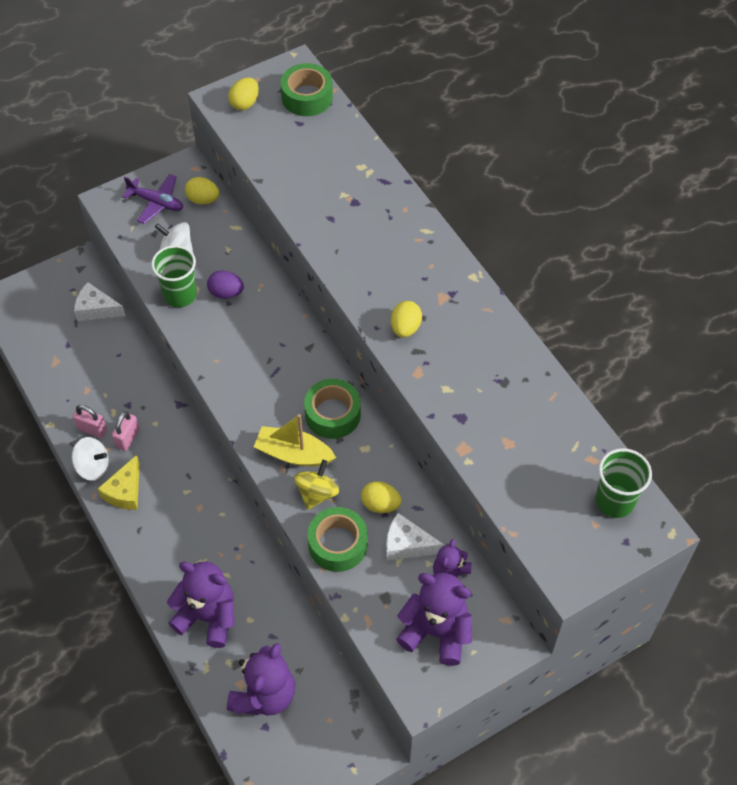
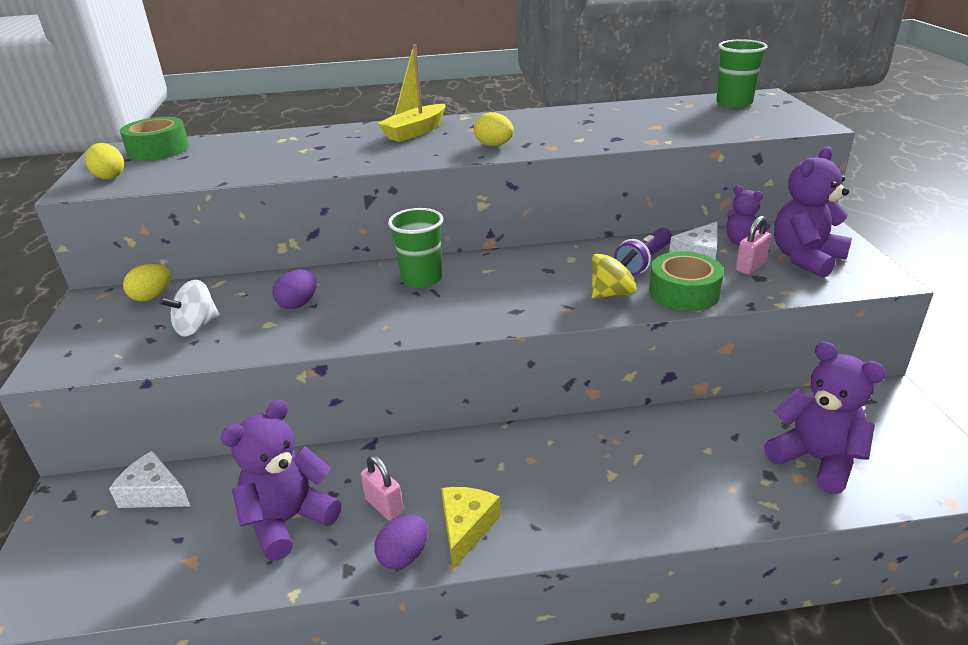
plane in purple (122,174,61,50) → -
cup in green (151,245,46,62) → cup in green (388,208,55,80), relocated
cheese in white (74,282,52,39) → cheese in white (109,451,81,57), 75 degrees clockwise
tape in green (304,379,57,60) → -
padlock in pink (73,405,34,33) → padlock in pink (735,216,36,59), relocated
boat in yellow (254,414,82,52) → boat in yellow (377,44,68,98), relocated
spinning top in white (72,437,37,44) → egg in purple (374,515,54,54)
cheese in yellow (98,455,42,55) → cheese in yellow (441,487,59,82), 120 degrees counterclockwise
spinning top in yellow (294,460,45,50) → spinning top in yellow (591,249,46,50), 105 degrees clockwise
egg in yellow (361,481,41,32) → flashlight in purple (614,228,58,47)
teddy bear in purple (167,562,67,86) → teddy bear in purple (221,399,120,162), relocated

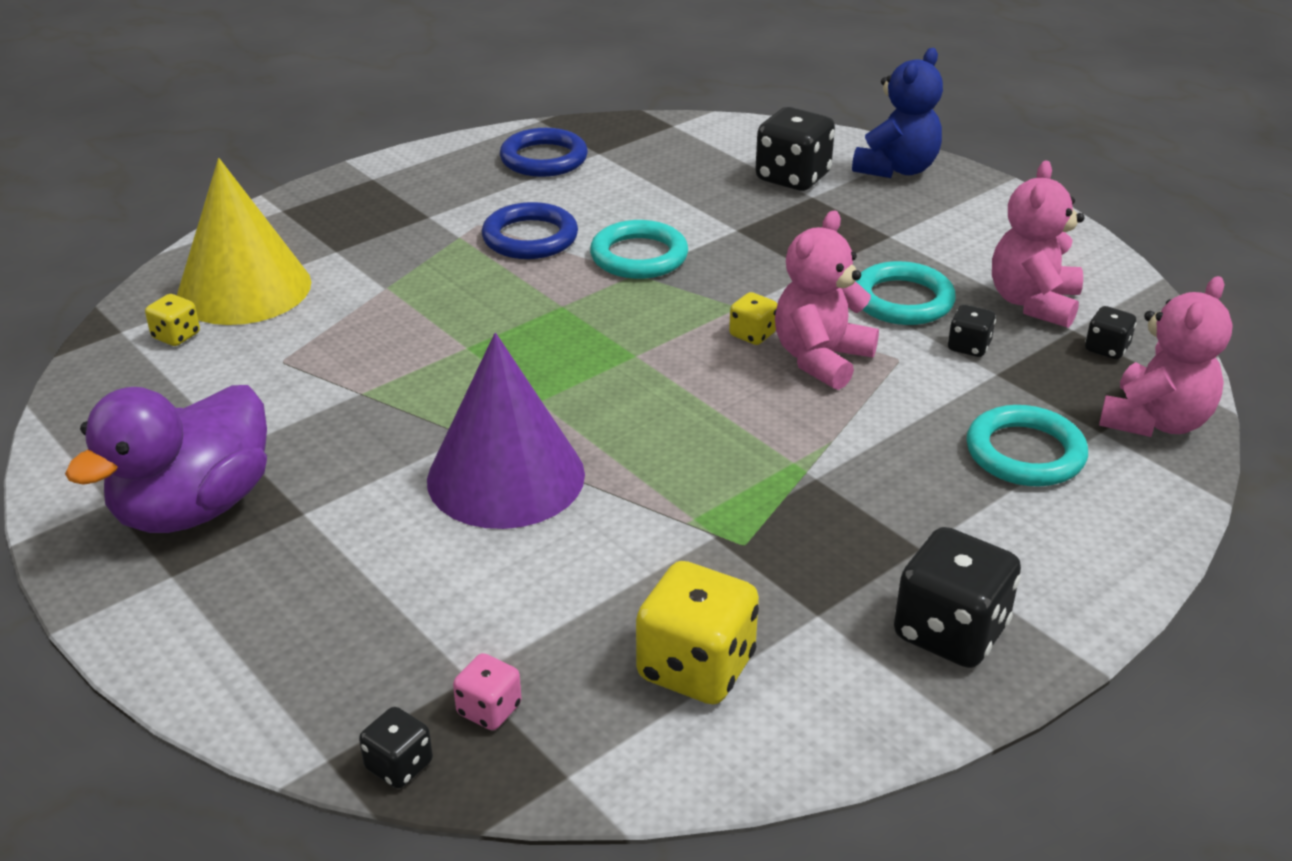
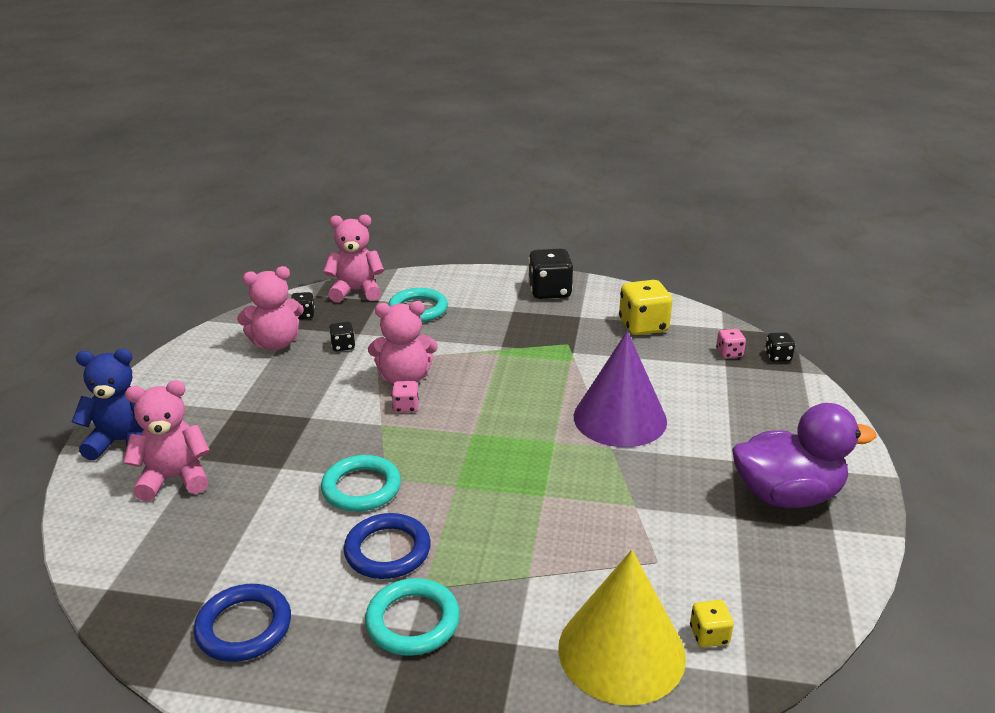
dice in black (755,107,80,84) → teddy bear in pink (123,381,87,120)
ring in turquoise (855,261,101,64) → ring in turquoise (365,578,95,78), relocated
dice in yellow (729,292,48,53) → dice in pink (392,381,27,32)

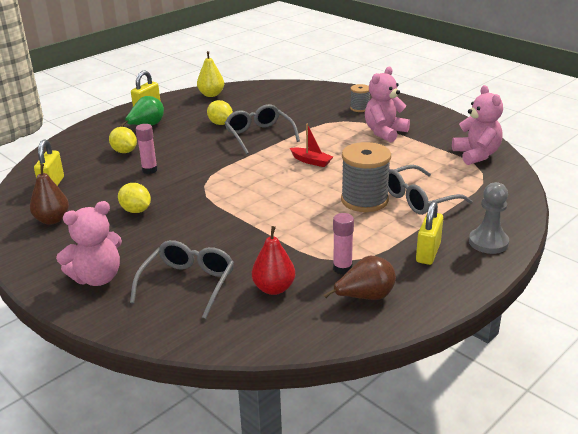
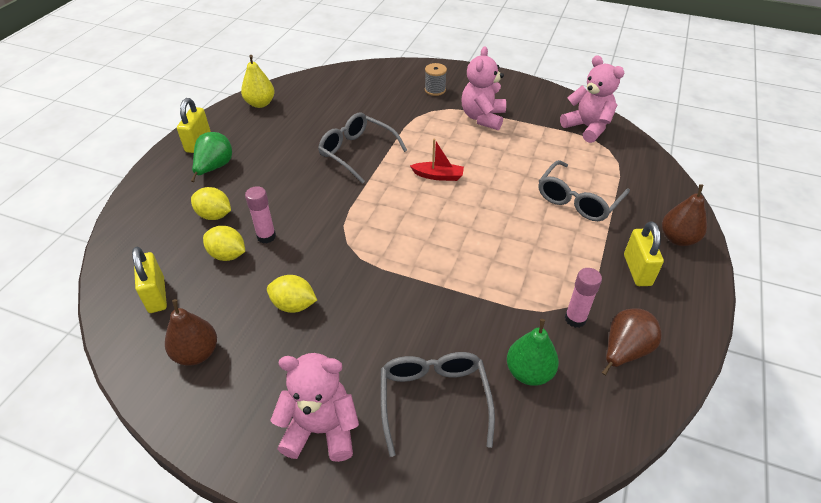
lemon in yellow (207,100,26,25) → lemon in yellow (203,226,42,35), relocated
spool in grey (341,142,50,70) → -
pawn in grey (469,182,40,72) → pear in brown (662,184,45,62)
teddy bear in pink (56,201,66,85) → teddy bear in pink (270,353,89,109), 120 degrees counterclockwise
pear in red (252,226,43,69) → pear in green (507,319,52,67)

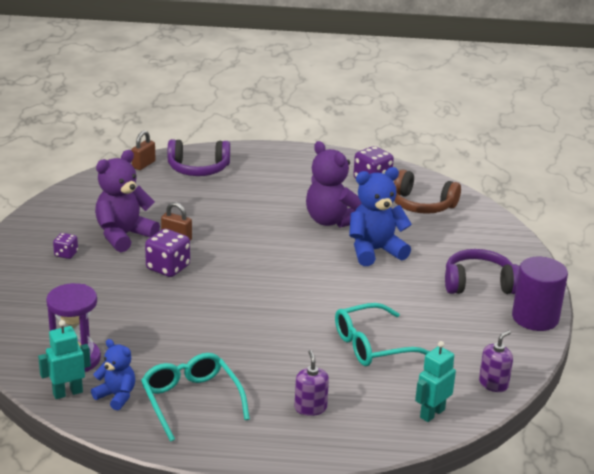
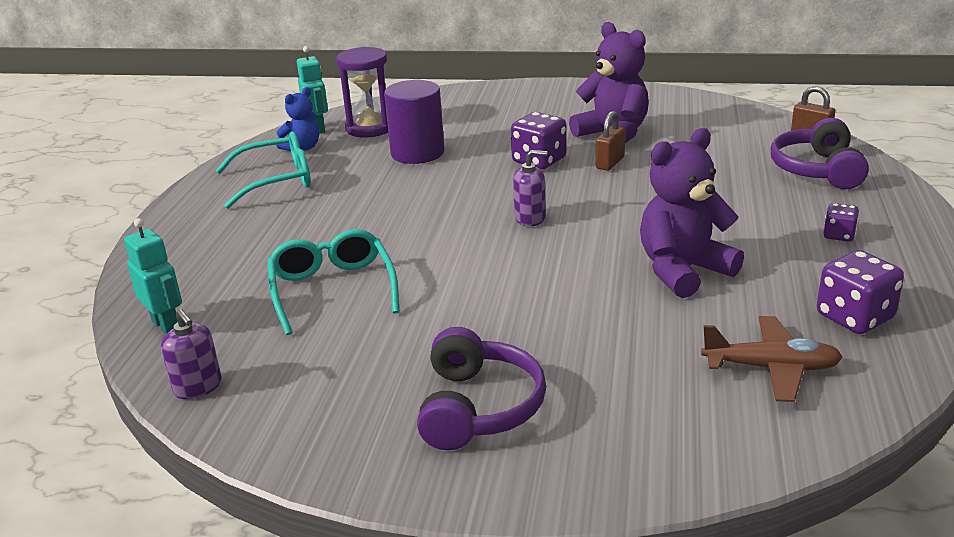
teddy bear in blue (349,167,63,99) → -
headphones in brown (394,169,67,45) → plane in brown (701,316,142,86)
dice in purple (53,233,25,26) → dice in purple (823,203,36,39), relocated
cylinder in purple (512,257,56,74) → cylinder in purple (384,80,60,84), relocated
soap dispenser in purple (295,350,34,66) → soap dispenser in purple (513,150,34,76), relocated

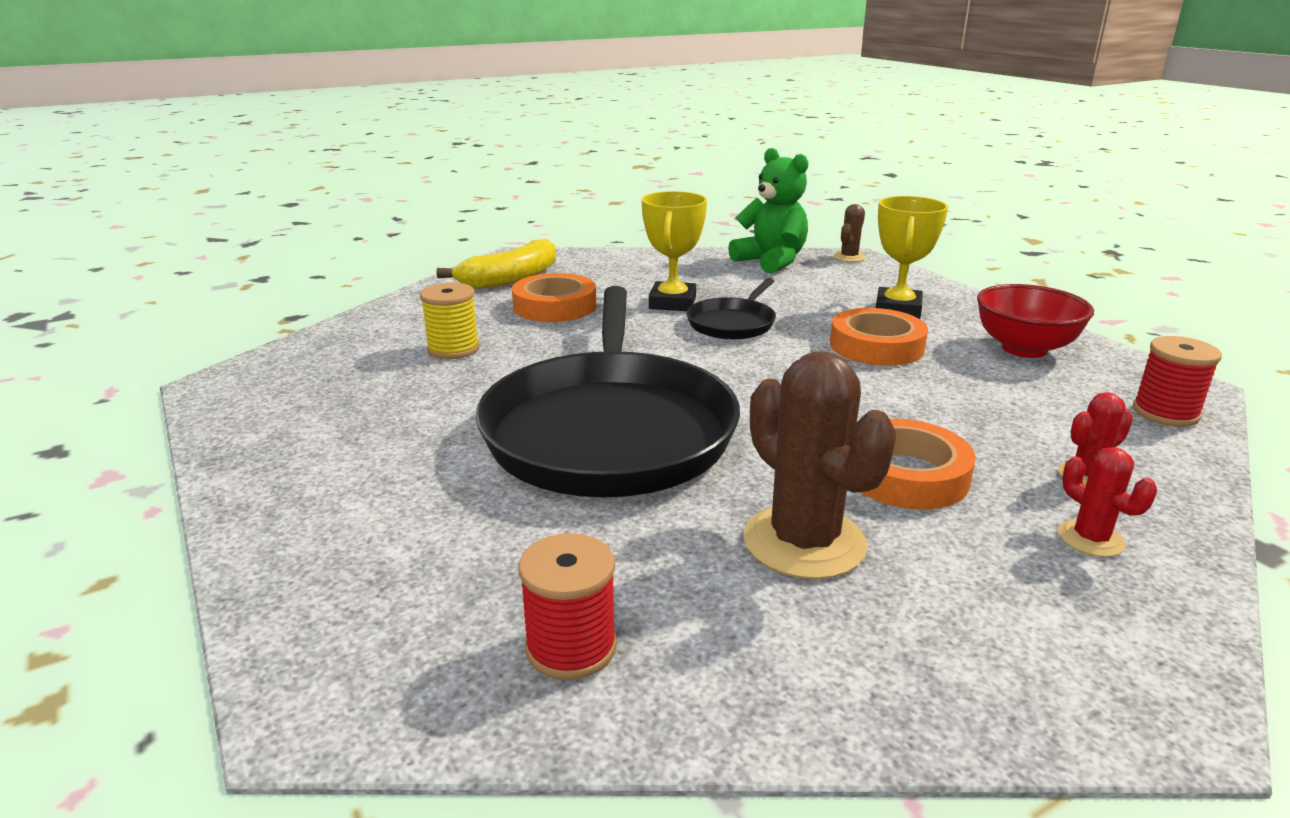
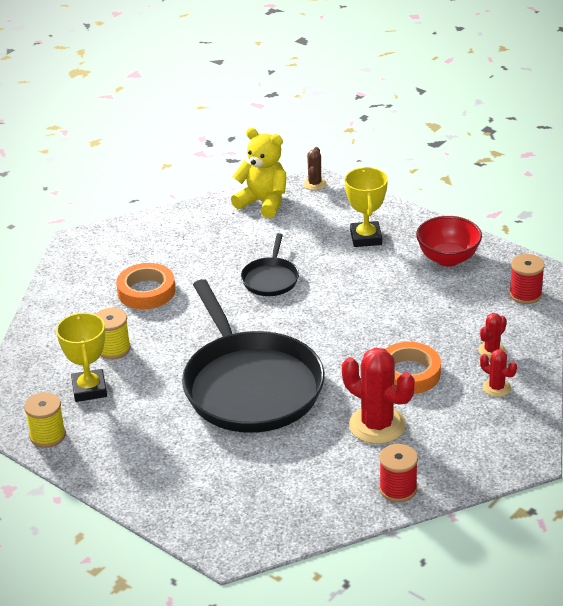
teddy bear in green (728,148,80,126) → teddy bear in yellow (231,128,55,90)
trophy in yellow (642,191,65,120) → trophy in yellow (56,313,51,89), relocated
banana in yellow (436,238,120,51) → -
tape in orange (830,308,98,58) → -
cactus in brown (744,351,153,228) → cactus in red (342,347,73,97)
spool in red (519,533,98,147) → spool in red (379,444,39,58), relocated
- → spool in yellow (24,392,42,56)

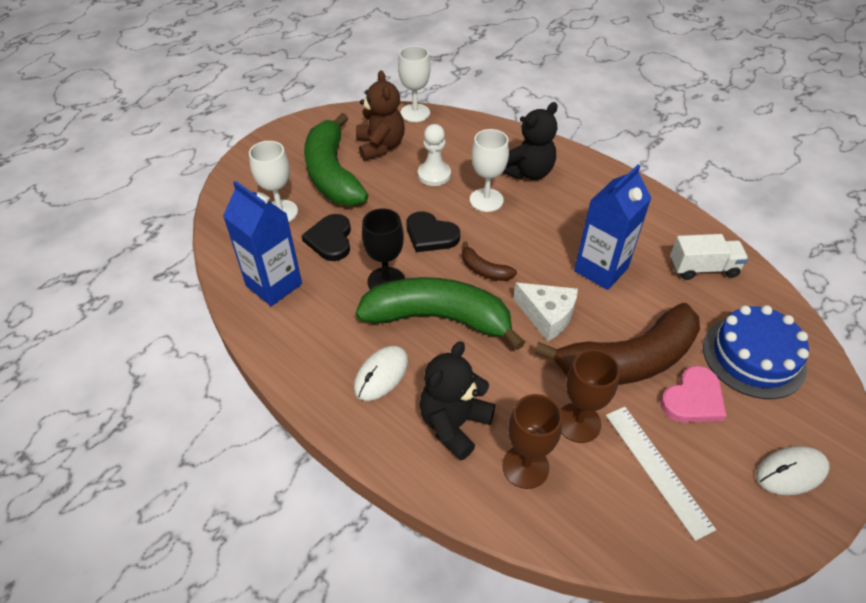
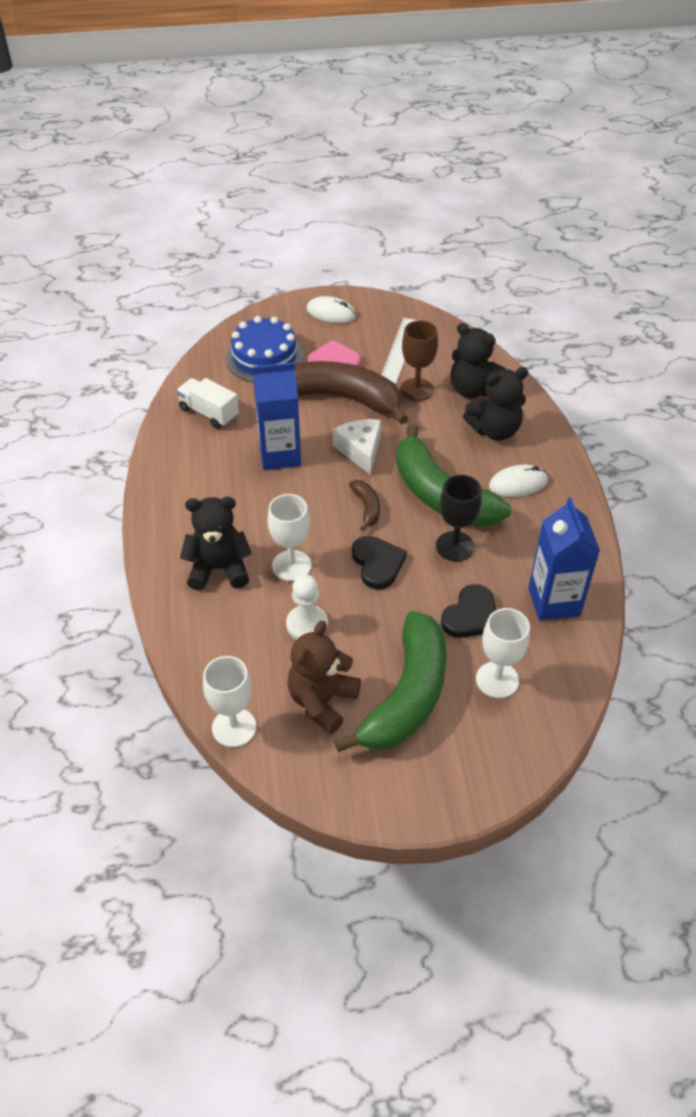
goblet in brown (502,394,60,95) → teddy bear in black (451,323,54,75)

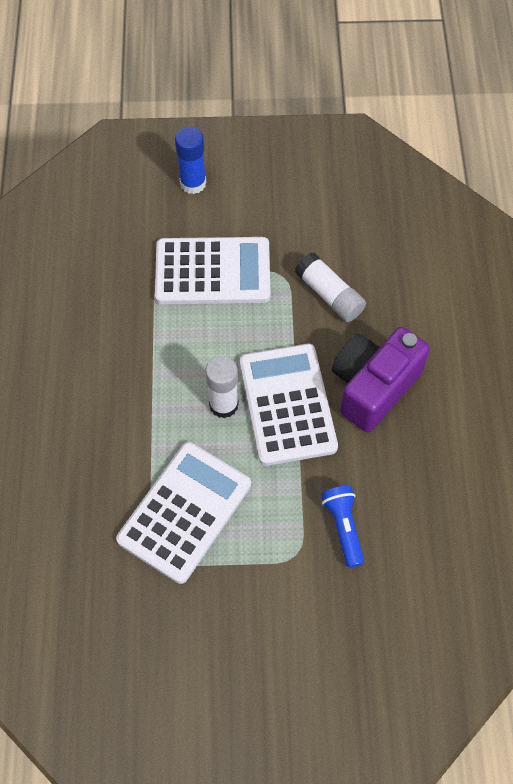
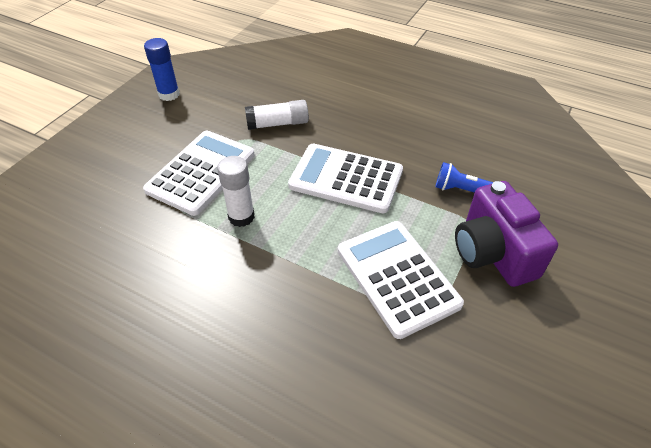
glue stick in blue (175,127,31,67) → glue stick in blue (144,38,36,63), relocated
camera in purple (332,327,98,106) → camera in purple (455,181,103,106), relocated
glue stick in white (205,356,34,63) → glue stick in white (217,156,38,71), relocated

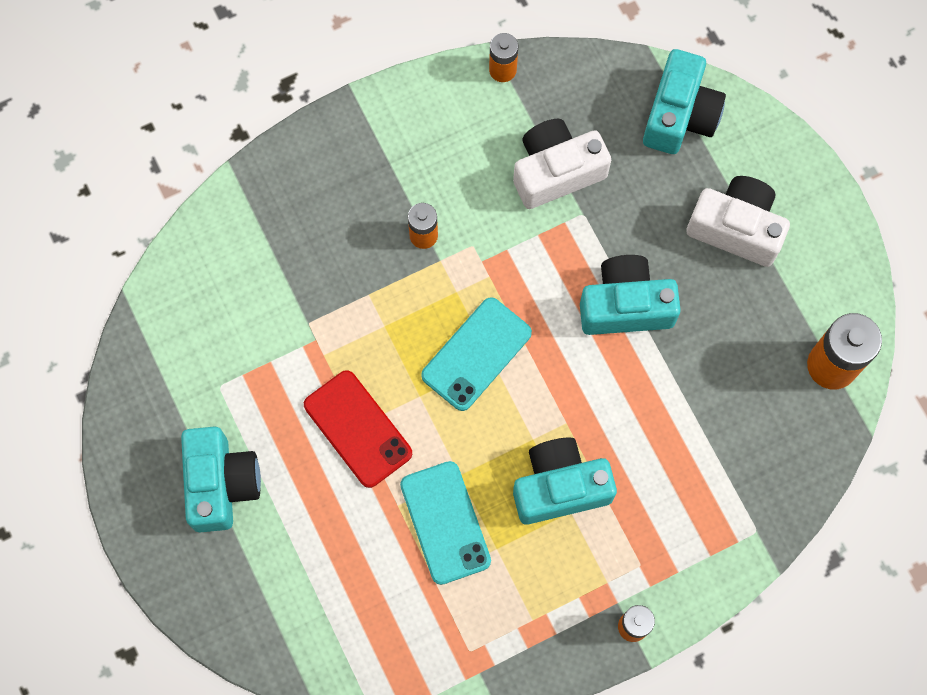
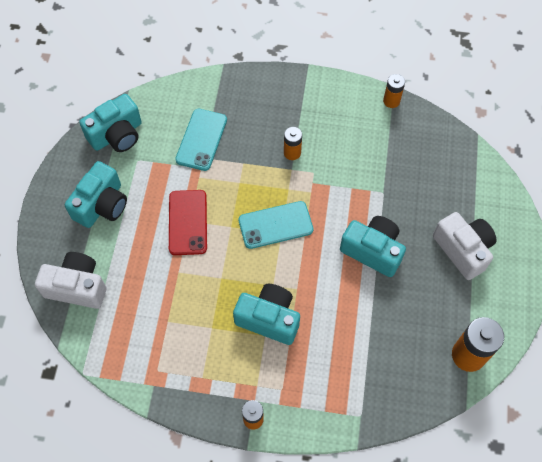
camera in turquoise (643,49,83,105) → camera in turquoise (79,94,63,58), relocated
camera in white (513,119,98,90) → camera in white (35,252,71,57), relocated
phone in turquoise (400,461,91,124) → phone in turquoise (175,109,52,62), relocated

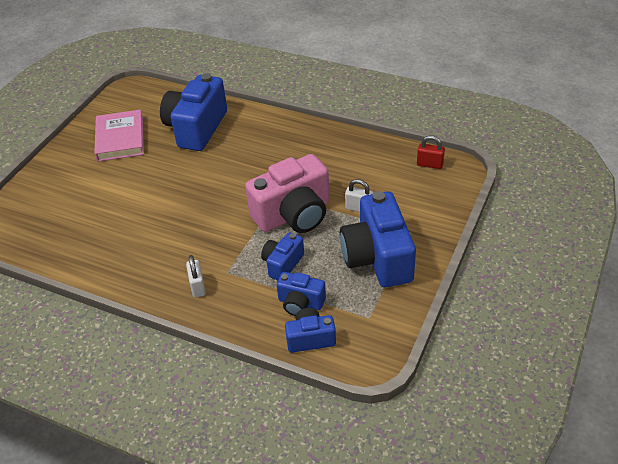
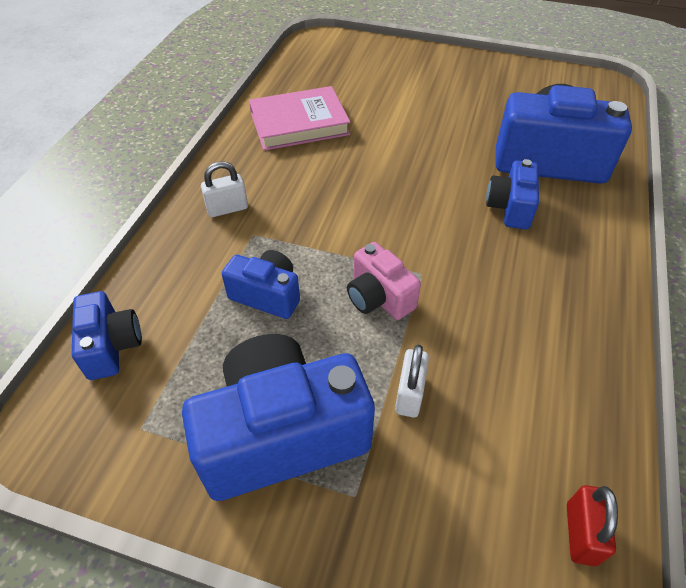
book in pink (94,110,50,52) → book in pink (249,86,101,65), relocated
camera in pink (245,154,85,79) → camera in pink (347,242,74,78), x0.52
camera in blue (277,272,49,44) → camera in blue (486,159,53,70), relocated

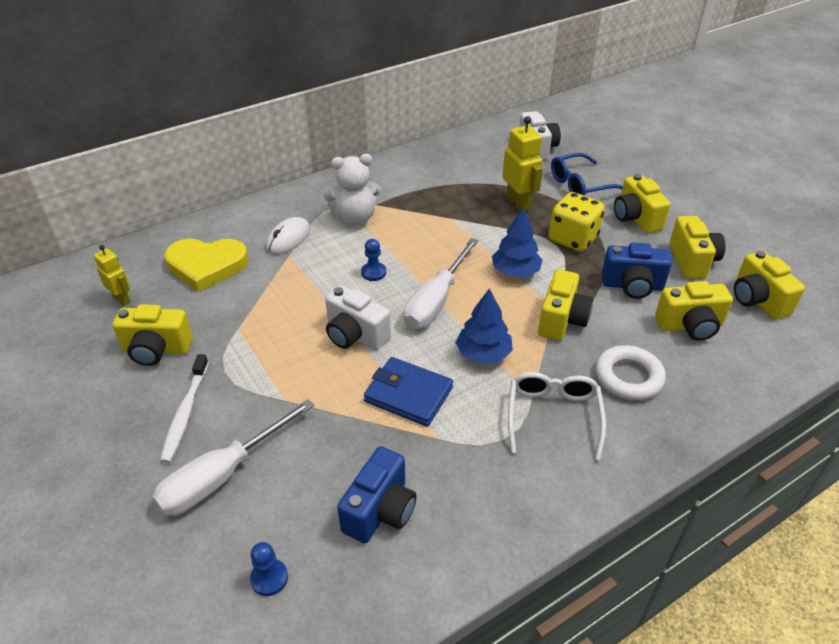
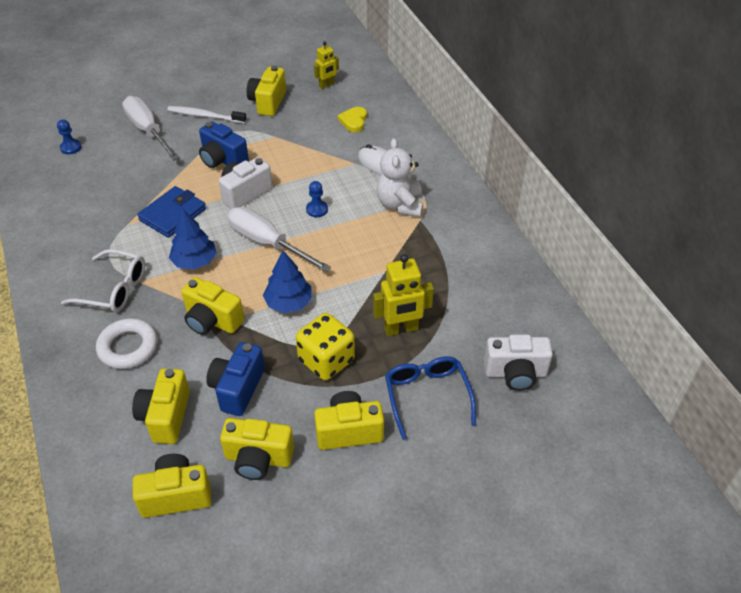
heart in yellow (164,239,84,53) → heart in yellow (338,107,29,25), x0.54
camera in blue (337,446,80,97) → camera in blue (199,121,50,47), relocated

